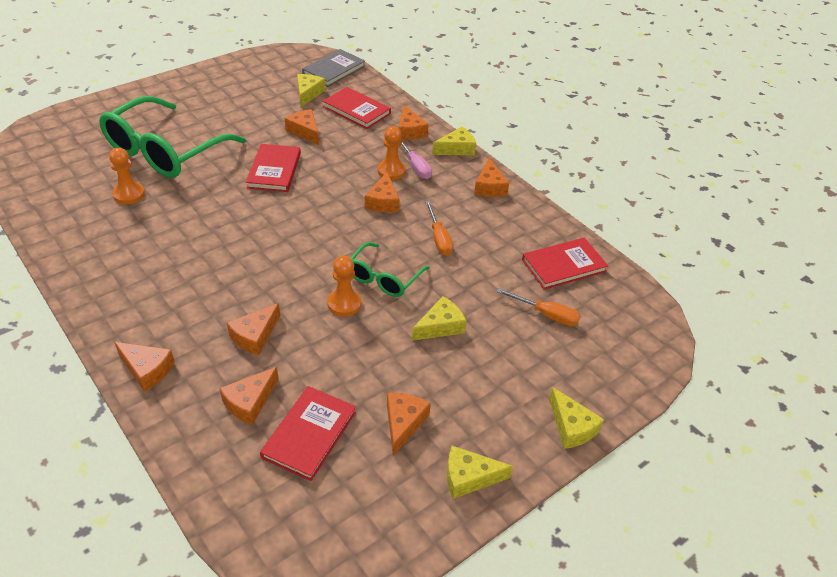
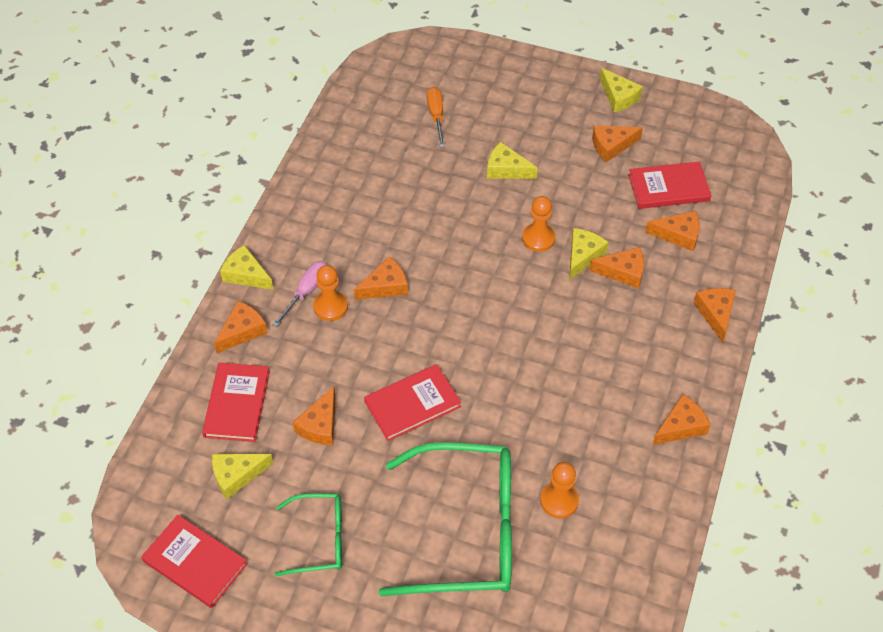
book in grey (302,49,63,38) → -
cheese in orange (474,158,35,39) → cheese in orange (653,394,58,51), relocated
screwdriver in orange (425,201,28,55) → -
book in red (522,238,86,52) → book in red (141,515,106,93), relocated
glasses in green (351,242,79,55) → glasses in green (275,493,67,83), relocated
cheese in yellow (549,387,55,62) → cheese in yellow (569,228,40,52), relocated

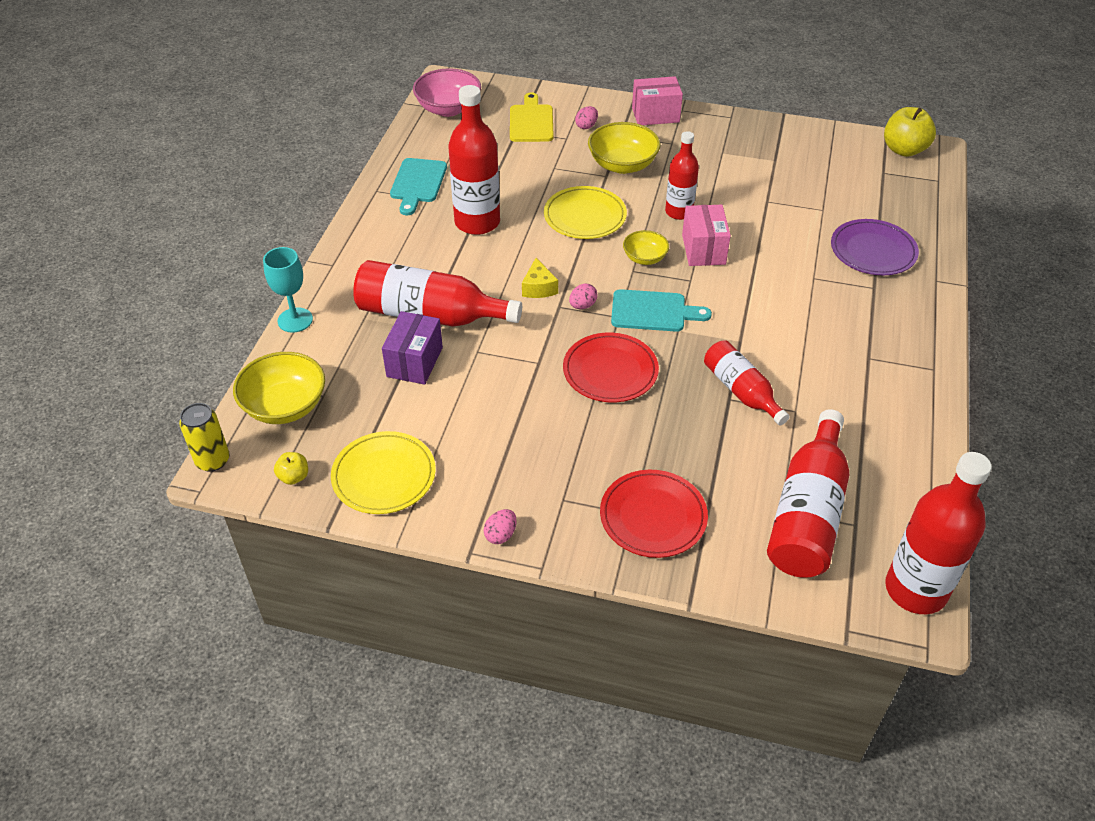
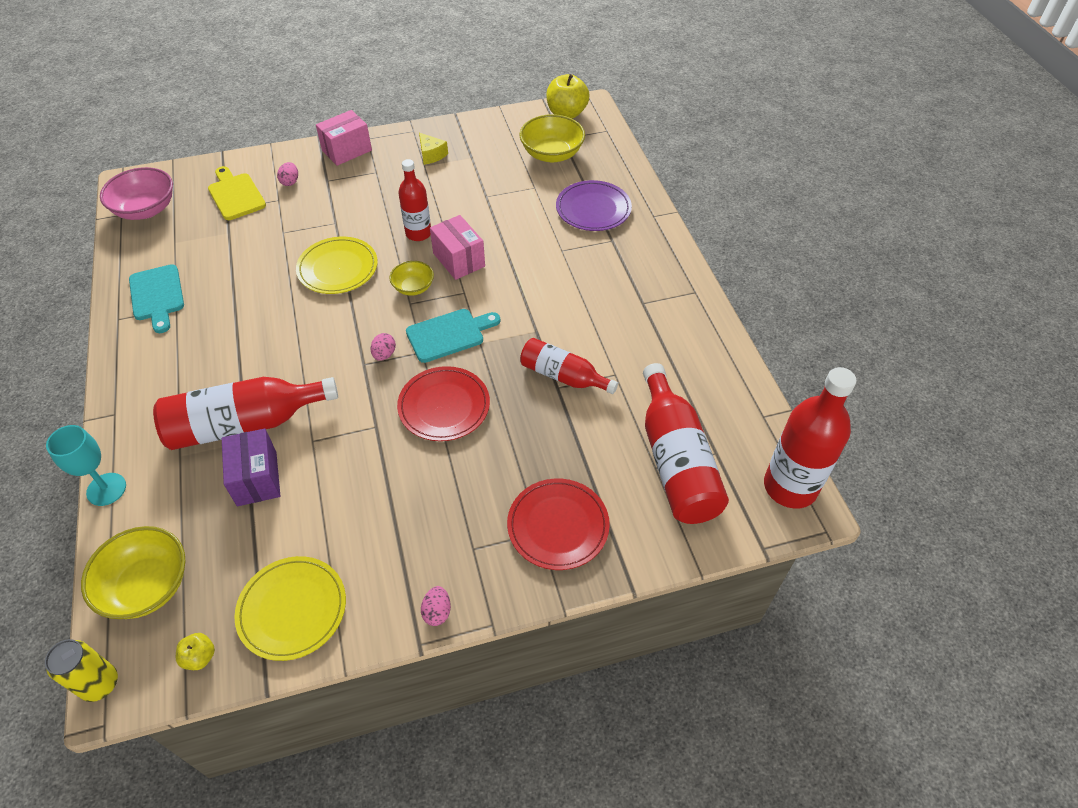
bottle in red (448,85,52,150) → -
bowl in yellow (588,122,72,52) → bowl in yellow (520,114,65,48), relocated
cheese in yellow (522,258,36,40) → cheese in yellow (419,133,29,32), relocated

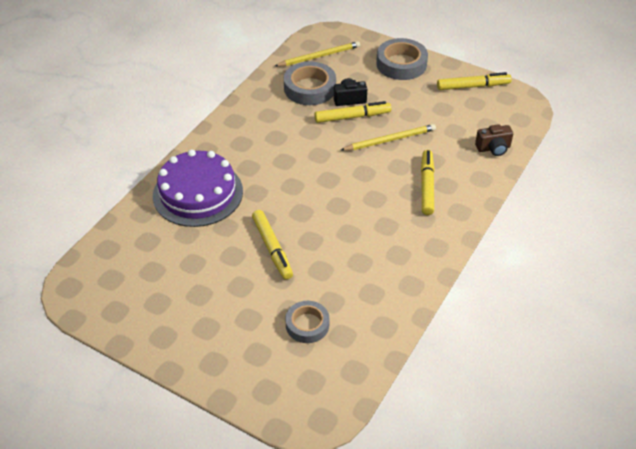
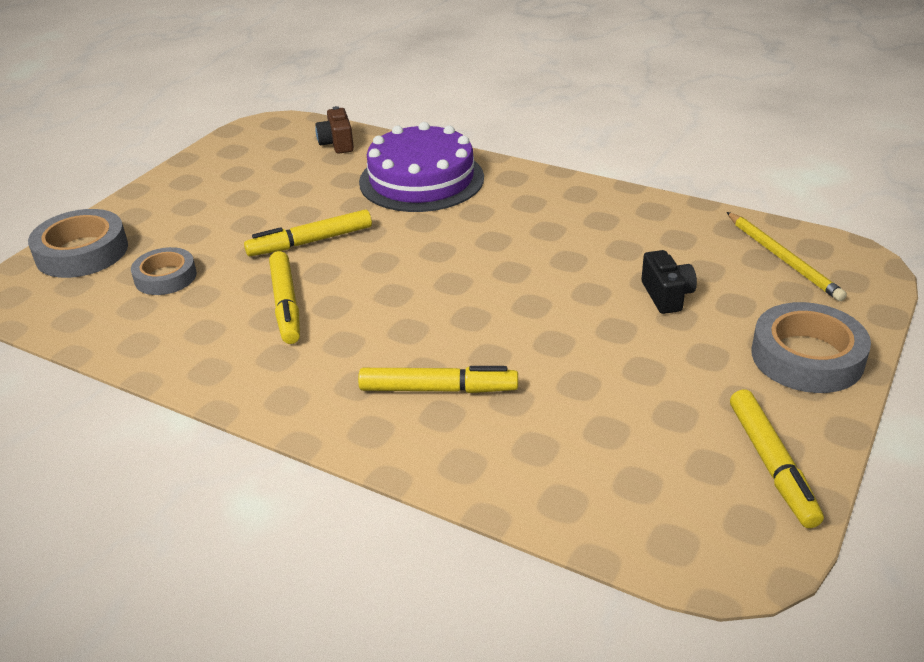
tape in grey (284,61,52,44) → tape in grey (28,209,100,69), relocated
marker in yellow (314,101,77,22) → marker in yellow (269,251,31,93), relocated
pencil in yellow (341,124,95,27) → -
camera in brown (475,124,38,32) → camera in brown (315,106,39,48), relocated

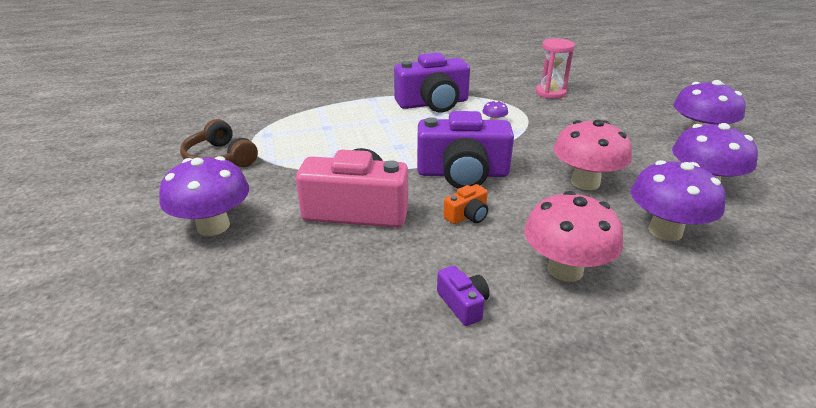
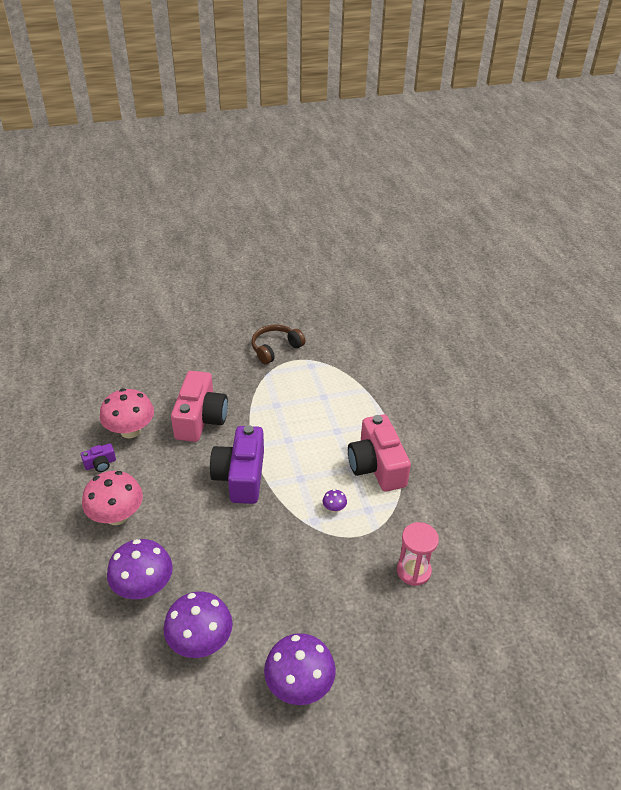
camera in purple (394,53,76,59) → camera in pink (348,414,63,78)
mushroom in pink (554,119,78,71) → mushroom in pink (100,388,54,51), relocated
mushroom in purple (159,156,90,80) → -
camera in orange (443,184,45,40) → -

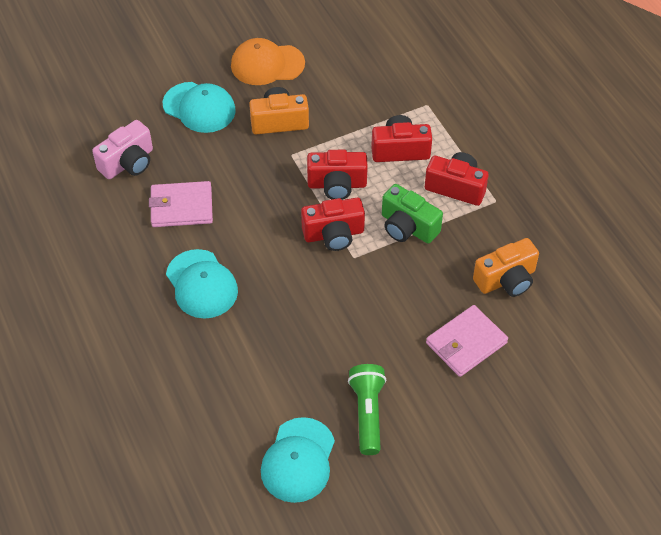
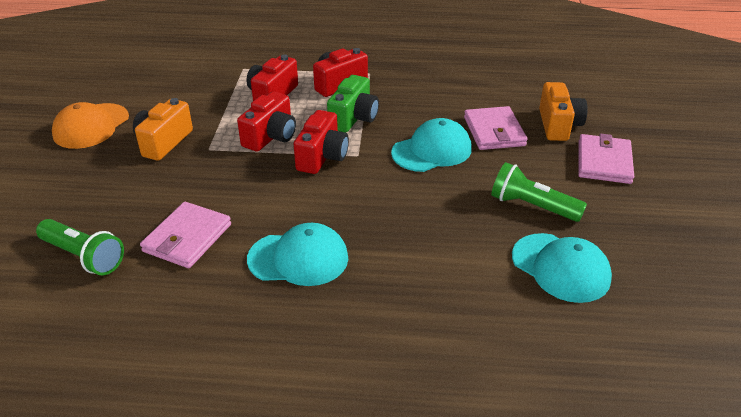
cap in turquoise (163,82,73,51) → cap in turquoise (391,118,81,54), relocated
camera in pink (92,120,61,59) → flashlight in green (36,219,88,57)
camera in green (382,184,61,60) → camera in green (327,75,52,58), 45 degrees counterclockwise
camera in orange (473,238,66,59) → camera in orange (539,82,49,59), relocated
- → wallet in pink (578,134,56,50)

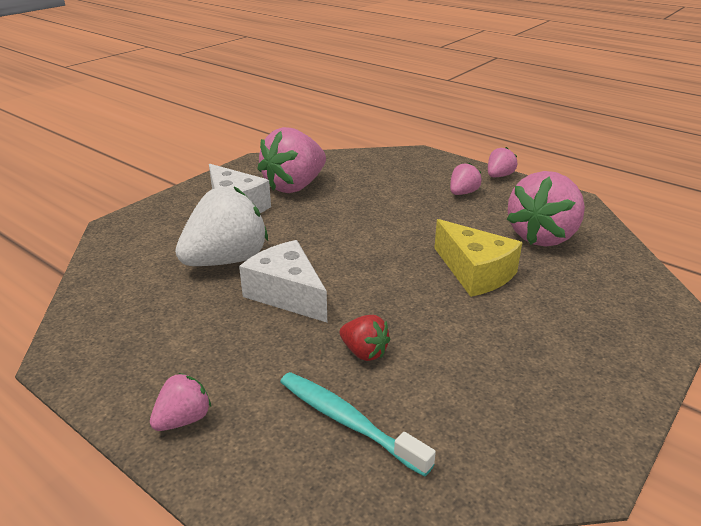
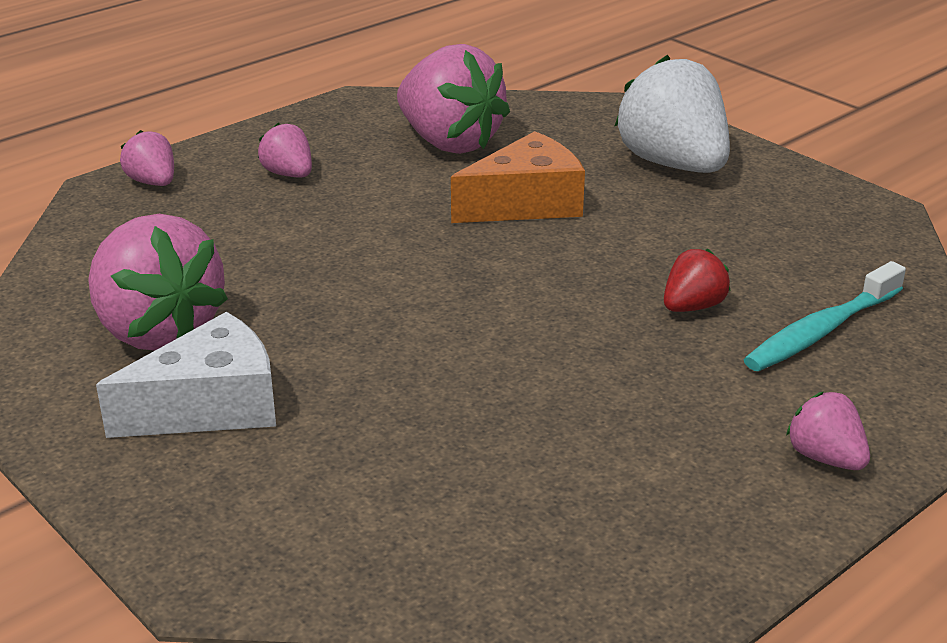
strawberry in pink (488,147,30,30) → strawberry in pink (120,130,54,56), relocated
strawberry in white (175,187,93,79) → strawberry in white (615,55,115,118), relocated
cheese in yellow (434,219,89,78) → cheese in orange (451,131,134,92)
cheese in white (239,240,88,82) → -

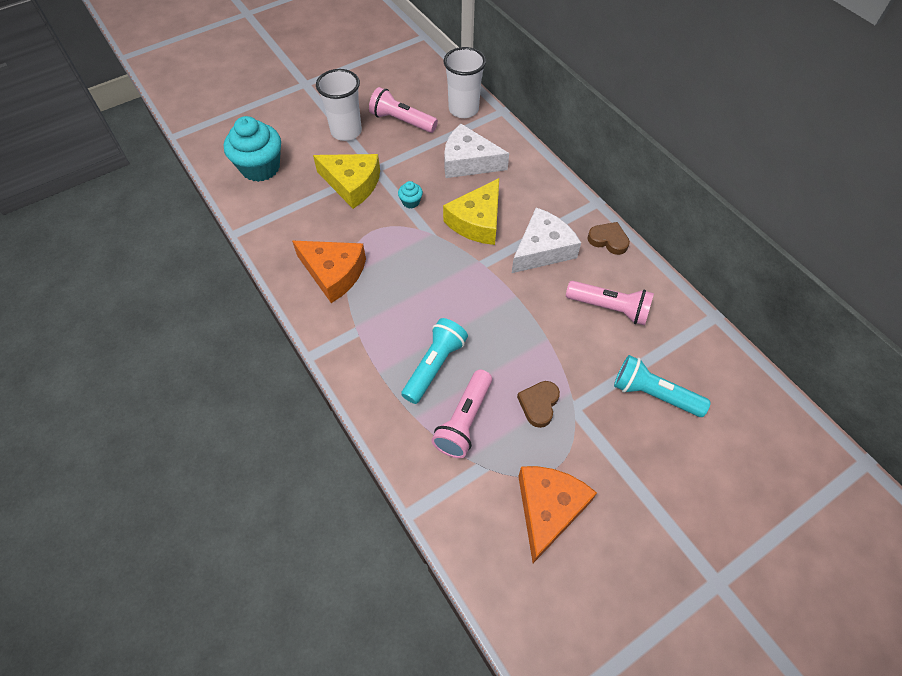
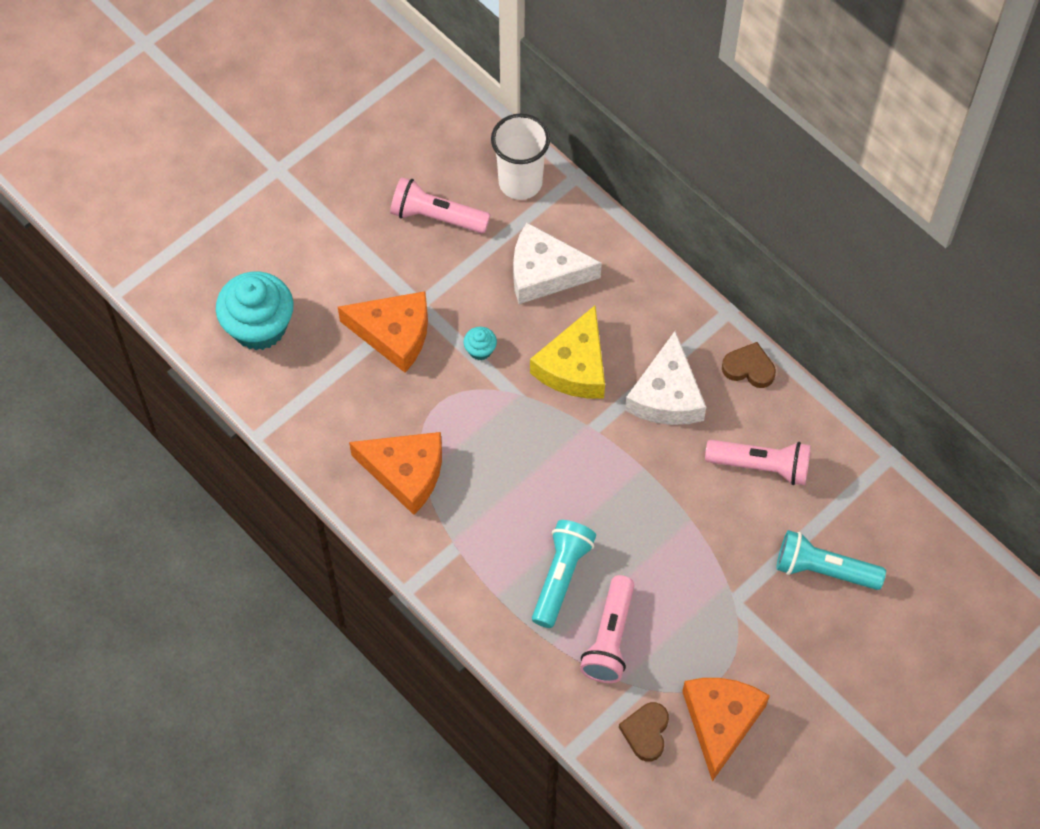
cup in white (316,69,46,72) → -
cheese in yellow (313,154,67,55) → cheese in orange (338,291,90,82)
cheese in white (512,207,69,66) → cheese in white (625,331,81,94), 150 degrees clockwise
heart in brown (517,381,43,47) → heart in brown (619,702,50,60), relocated

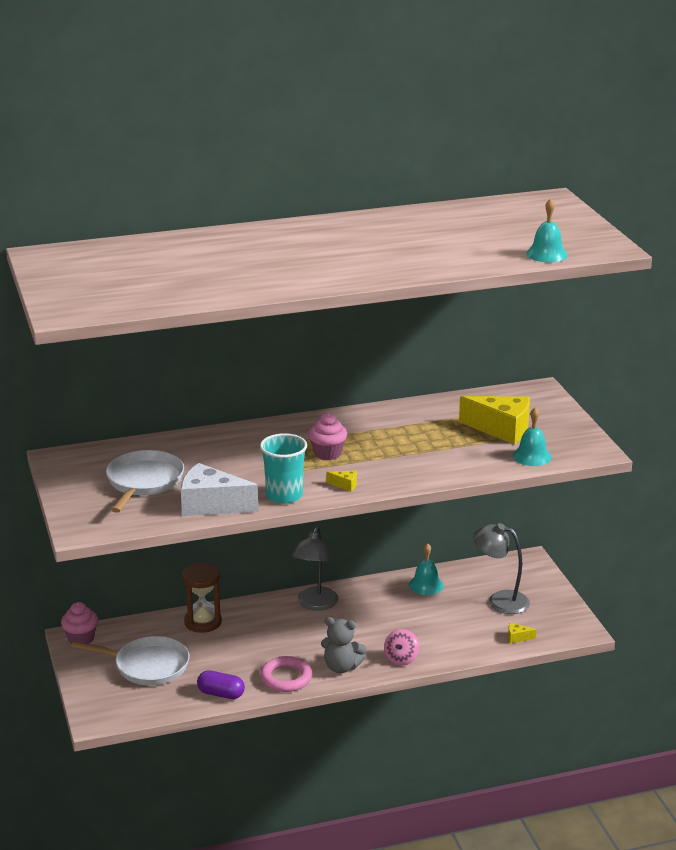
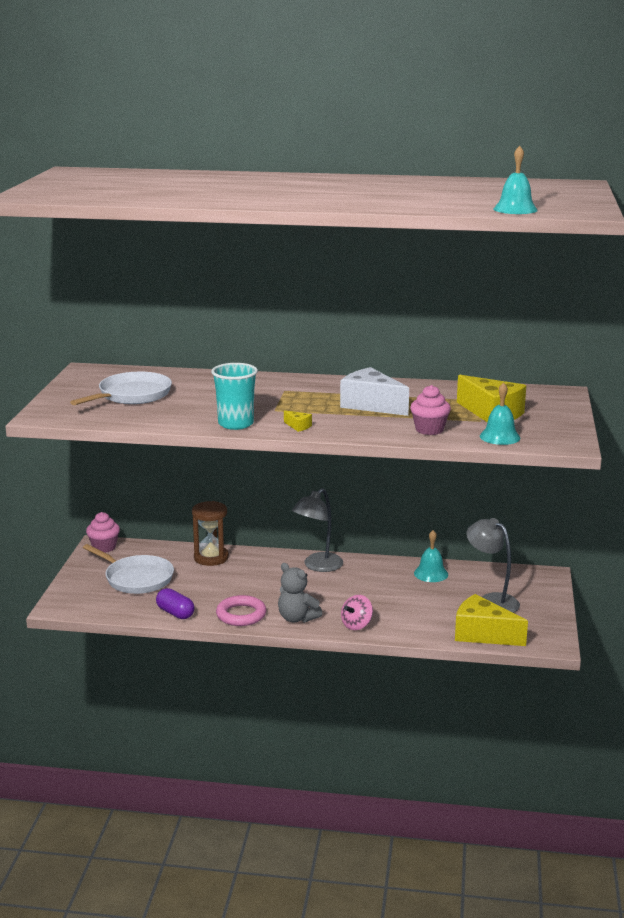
cupcake in pink (308,413,39,47) → cupcake in pink (410,385,41,50), relocated
cheese in white (181,463,77,53) → cheese in white (340,367,69,49), relocated
cheese in yellow (508,623,28,20) → cheese in yellow (455,594,73,52), x2.45

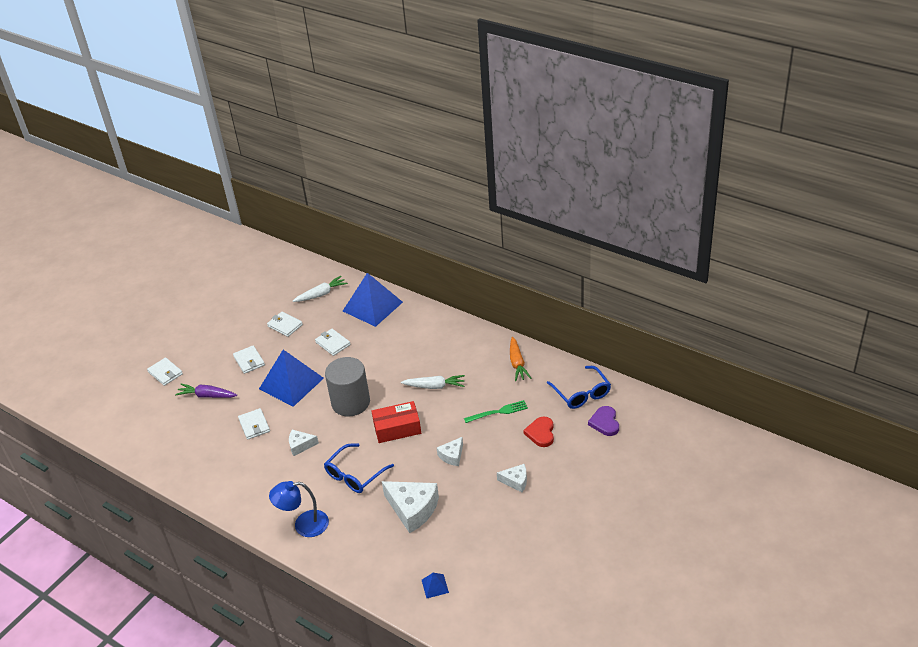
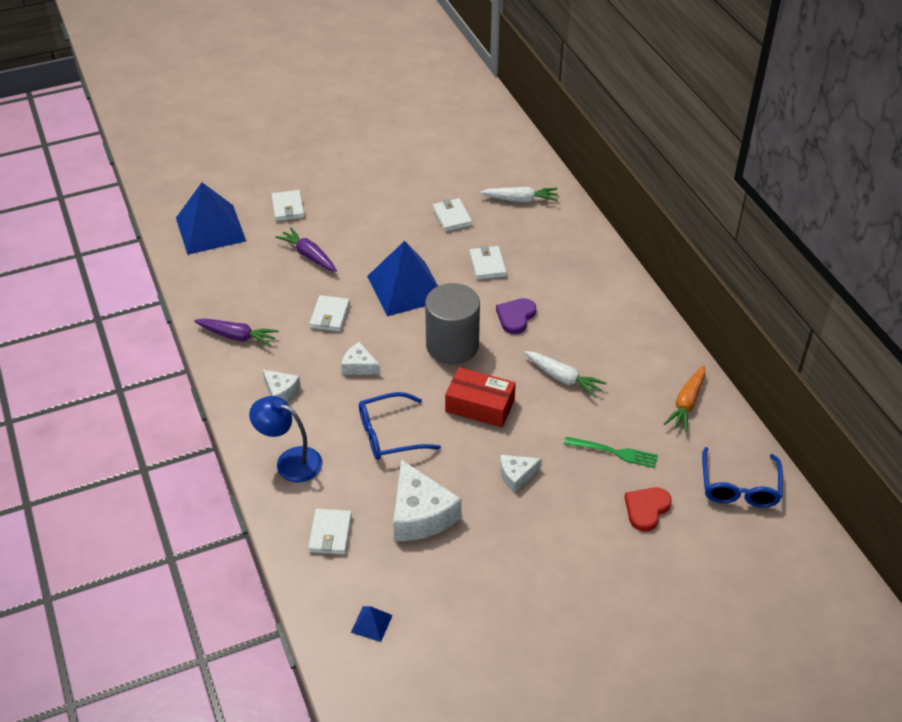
pyramid in blue (343,273,60,54) → pyramid in blue (176,182,70,73), relocated
wallet in white (233,345,32,29) → wallet in white (308,509,44,46), relocated
heart in purple (588,406,31,30) → heart in purple (496,298,40,36), relocated
cheese in white (497,464,30,28) → cheese in white (262,369,39,32), relocated
- → carrot in purple (194,319,85,28)

